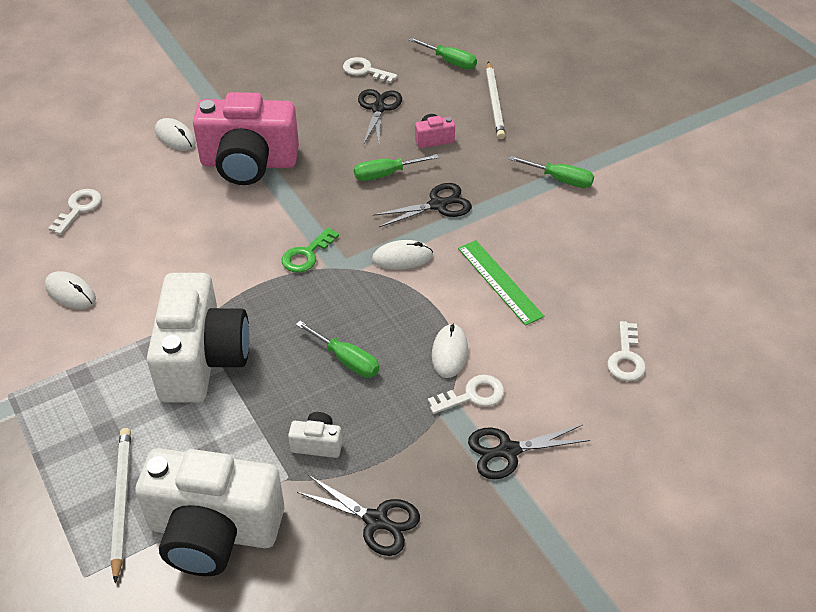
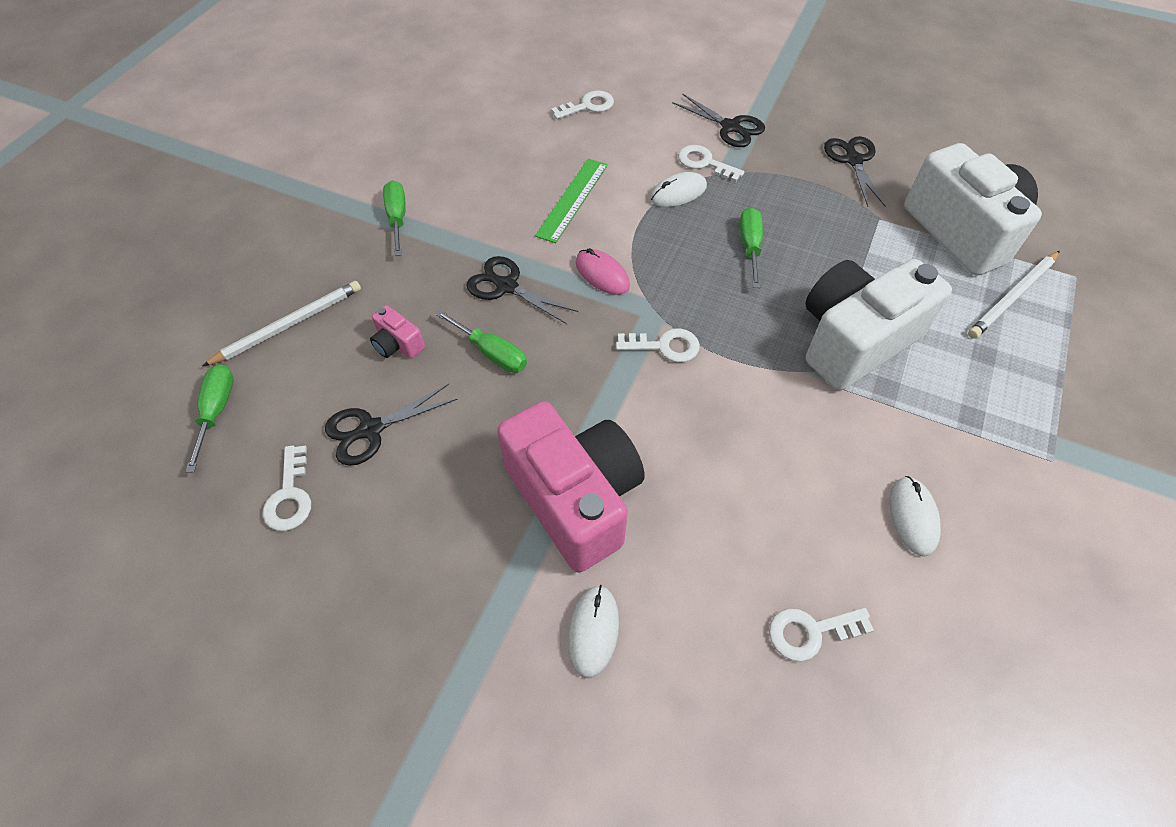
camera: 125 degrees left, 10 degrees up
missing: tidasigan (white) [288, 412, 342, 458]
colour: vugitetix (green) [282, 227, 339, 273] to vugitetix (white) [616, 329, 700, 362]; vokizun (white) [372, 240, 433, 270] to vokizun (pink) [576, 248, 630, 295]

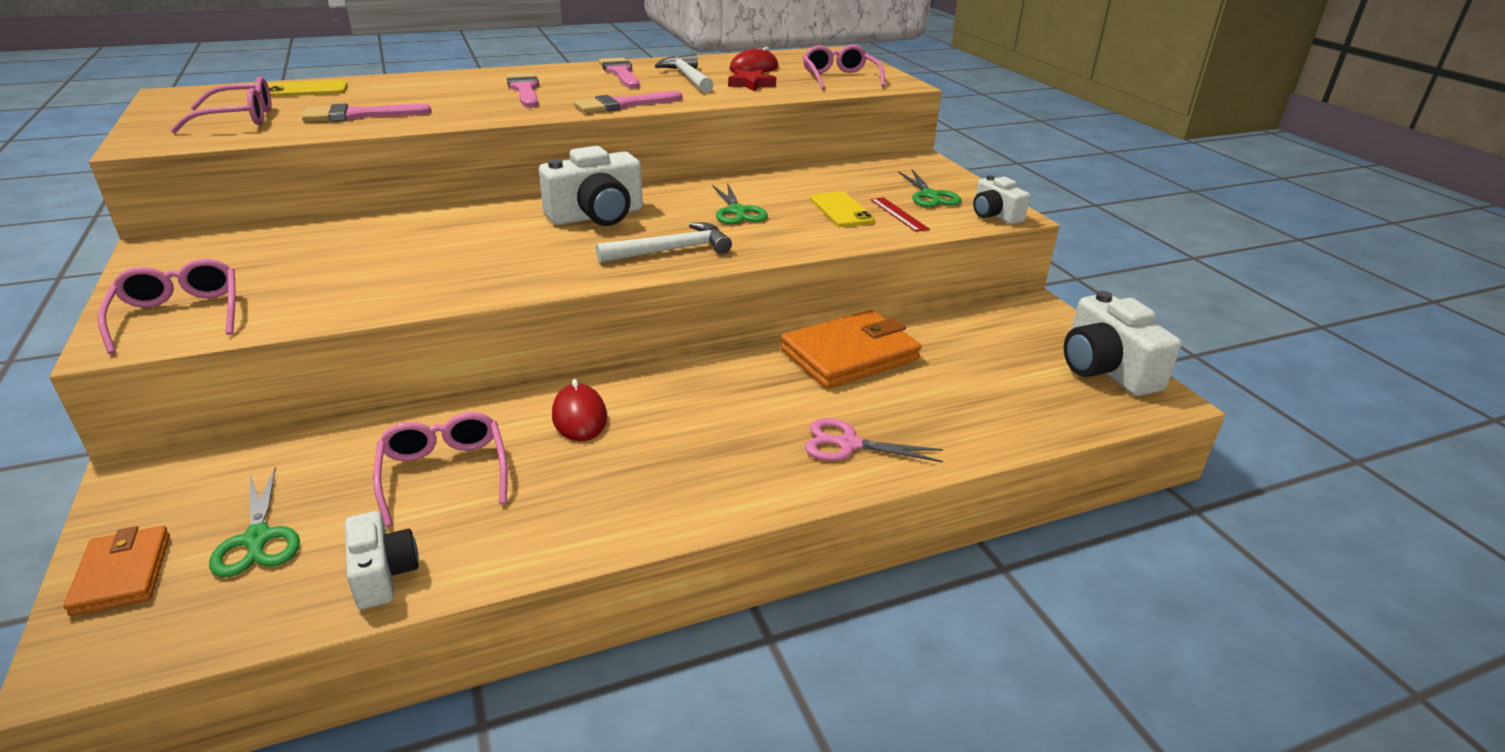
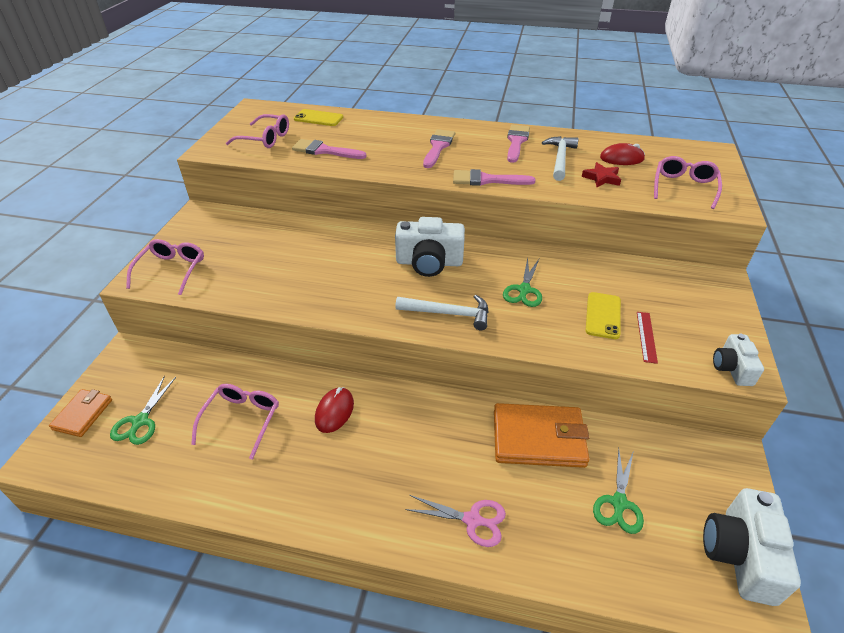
camera: 35 degrees right, 10 degrees up
missing: tidasigan (white) [345, 511, 419, 609]
relocated: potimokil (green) [898, 170, 962, 207] to [593, 447, 644, 534]
spun: potimokil (pink) [805, 418, 943, 462] = [405, 495, 506, 547] 150 degrees clockwise

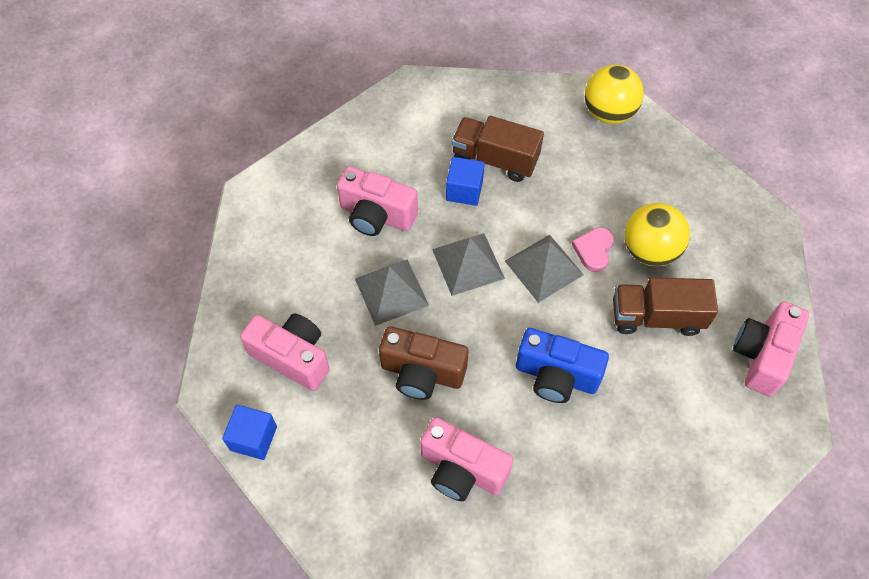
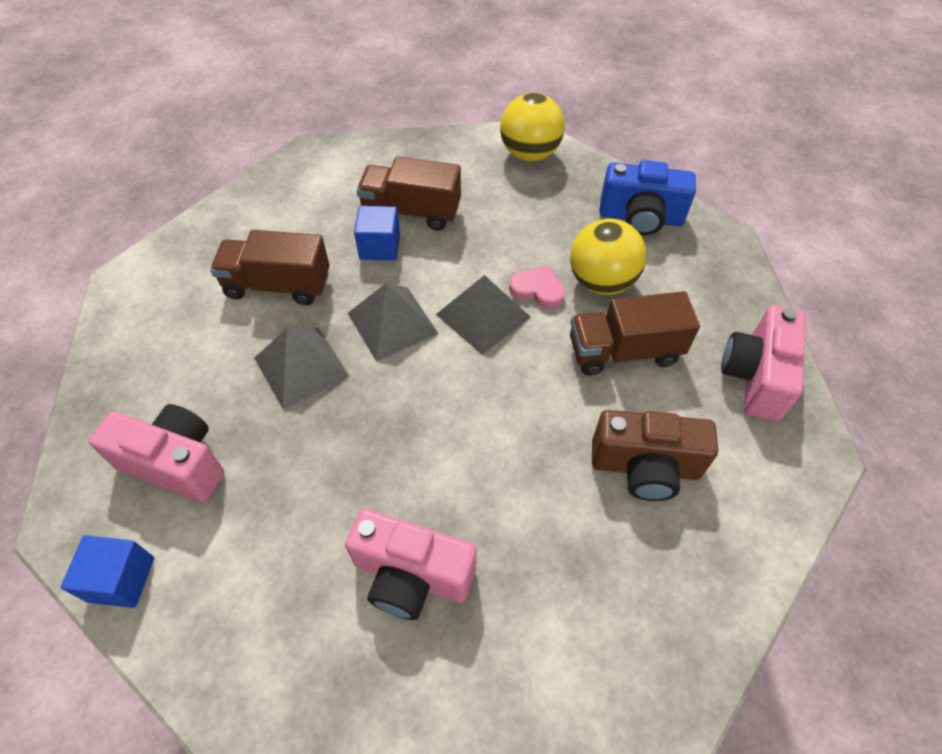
camera: 10 degrees left, 5 degrees down
relocated: tidasigan (brown) [379, 326, 468, 400] to [592, 410, 718, 501]; tidasigan (blue) [516, 328, 609, 403] to [599, 160, 696, 235]
exchanged: tidasigan (pink) [337, 166, 418, 236] to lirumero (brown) [210, 230, 330, 305]
spun: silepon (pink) [572, 227, 614, 272] = [509, 265, 565, 309] 105 degrees clockwise

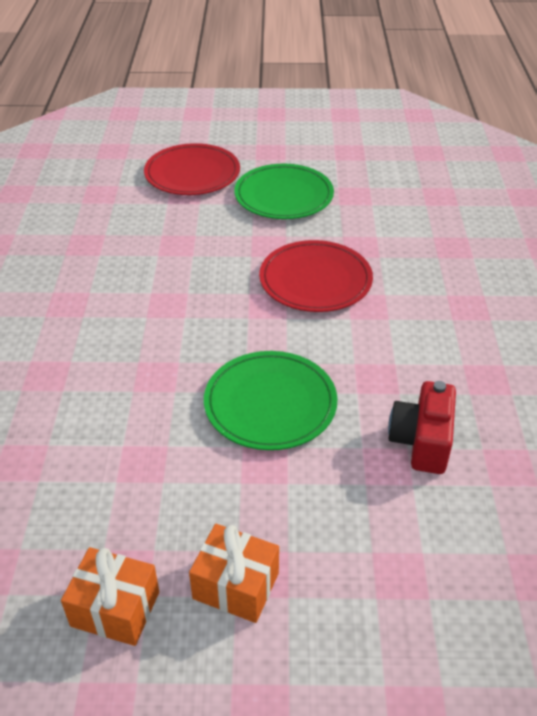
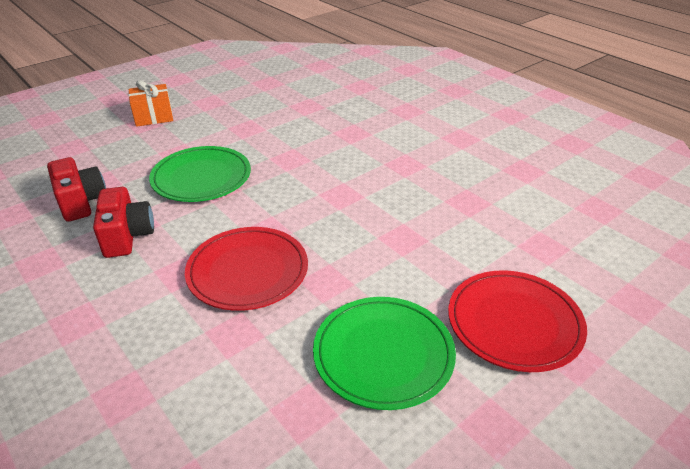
camera: 140 degrees right, 5 degrees down
missing: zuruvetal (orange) [61, 547, 159, 646]
appeared: tidasigan (red) [93, 187, 154, 258]

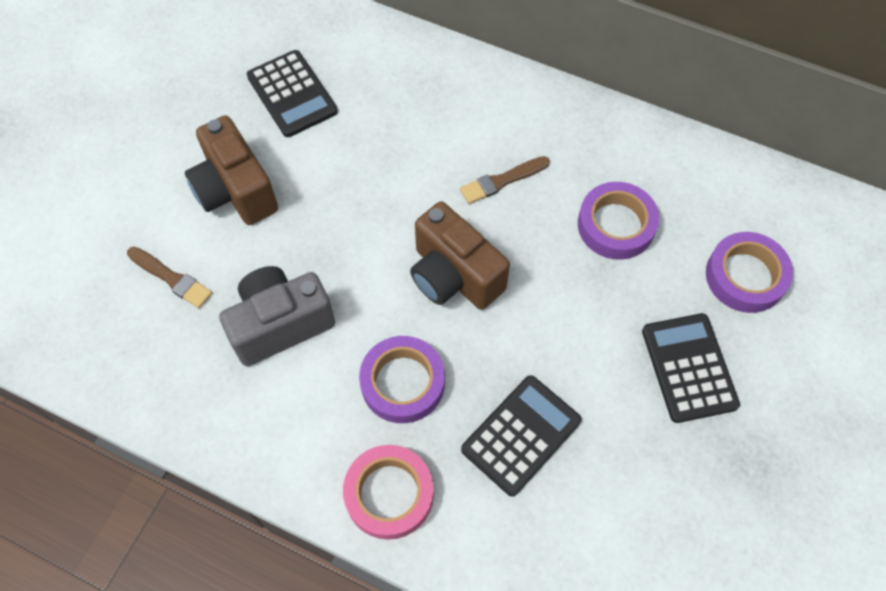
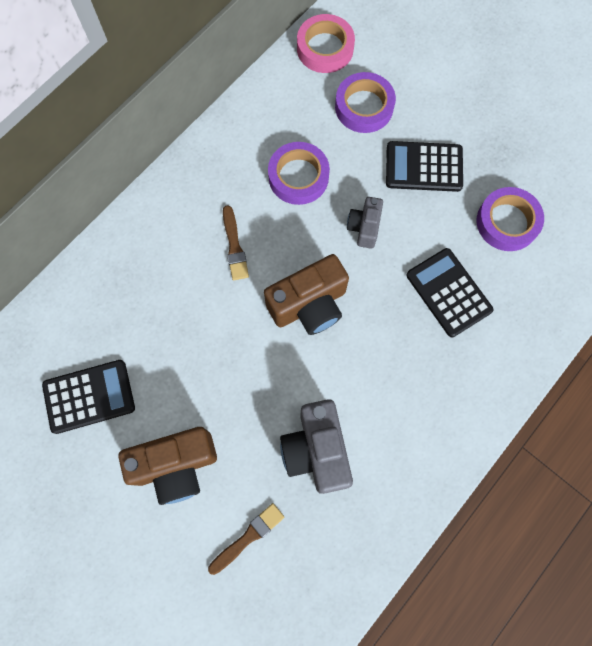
camera: 75 degrees left, 10 degrees up
appeared: tidasigan (grey) [347, 197, 383, 249]
relocated: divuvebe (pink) [343, 445, 434, 540] to [297, 14, 355, 73]; divuvebe (purple) [359, 336, 445, 423] to [477, 187, 544, 251]

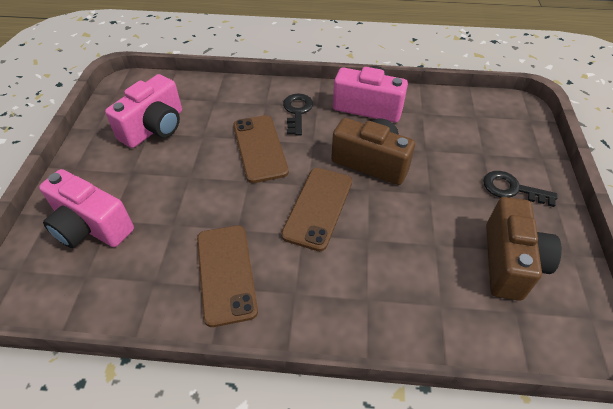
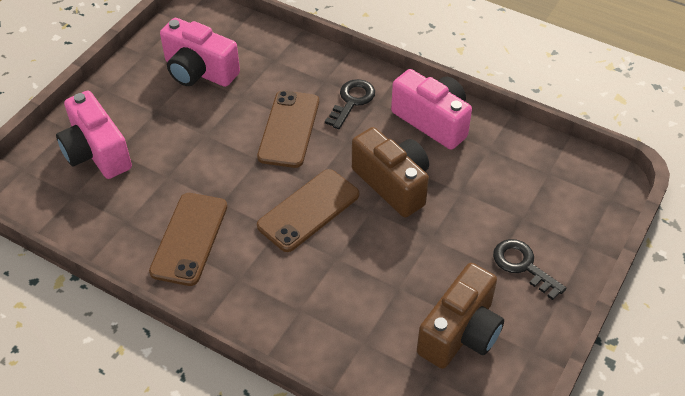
camera: 25 degrees right, 0 degrees up
spun: tidasigan (pink) [105, 74, 182, 148] = [160, 18, 240, 87] 60 degrees clockwise

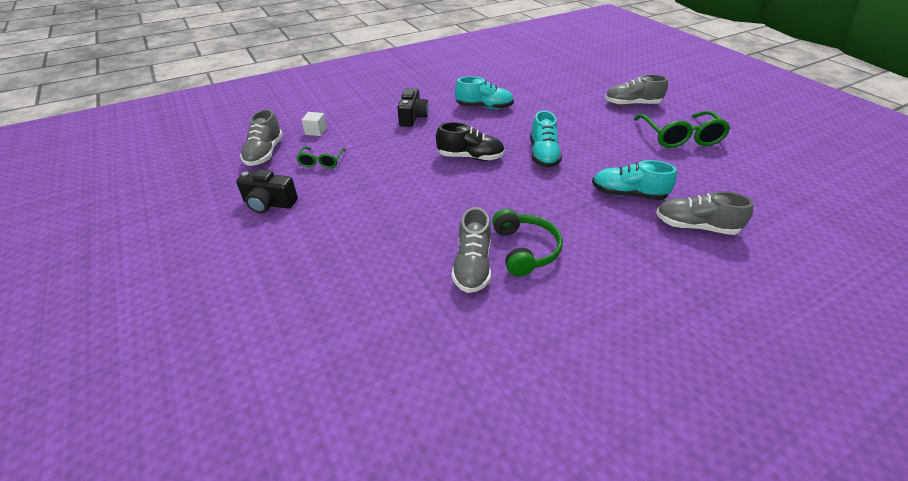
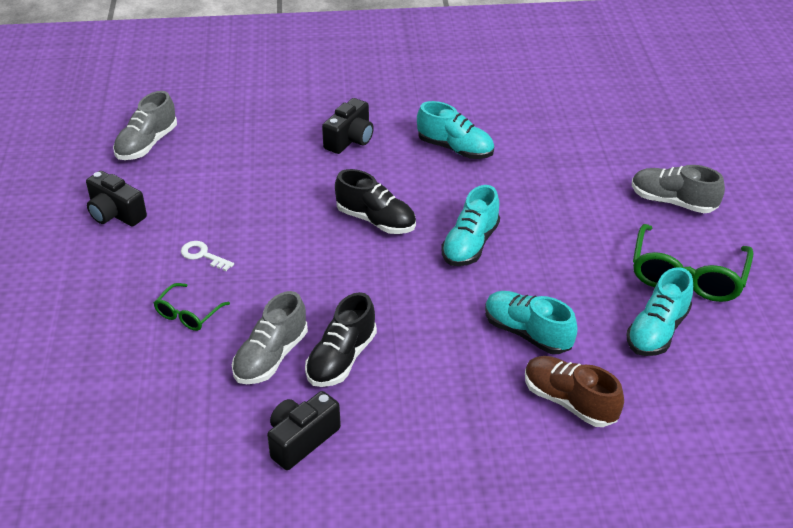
camera: 25 degrees right, 0 degrees up
missing: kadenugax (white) [302, 112, 327, 136]
appeared: vugitetix (white) [181, 241, 234, 271]; tidasigan (black) [267, 391, 341, 470]; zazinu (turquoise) [627, 267, 693, 356]
relocated: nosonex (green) [297, 146, 346, 168] to [154, 283, 230, 331]
exchanged: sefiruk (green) [492, 209, 563, 277] to zazinu (black) [305, 292, 377, 387]
colour: zazinu (grey) [656, 191, 754, 235] to zazinu (brown) [525, 356, 624, 427]

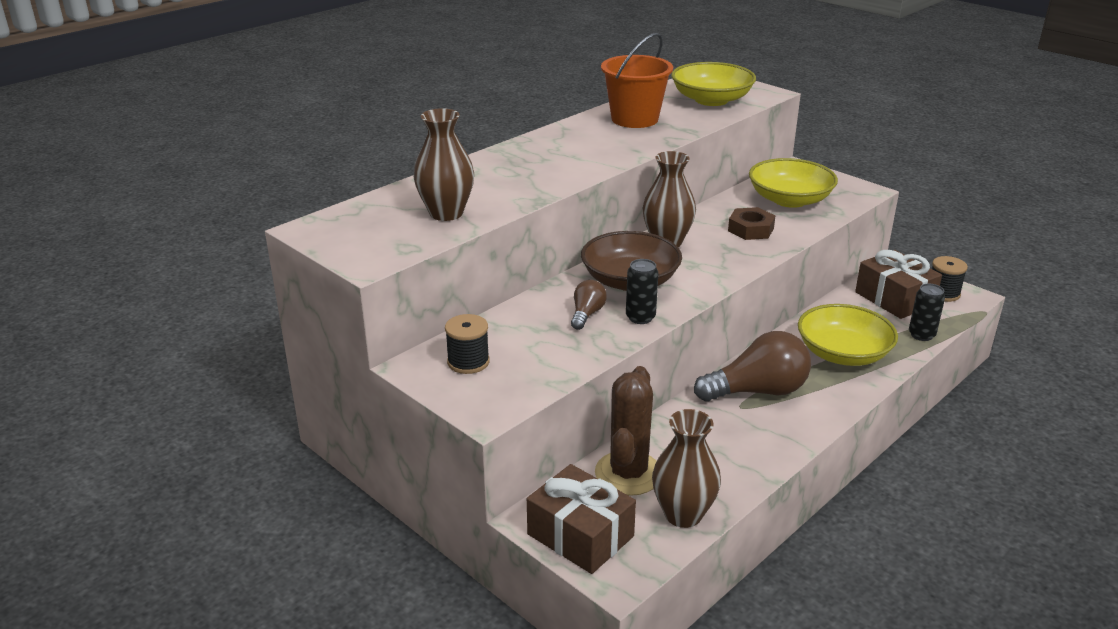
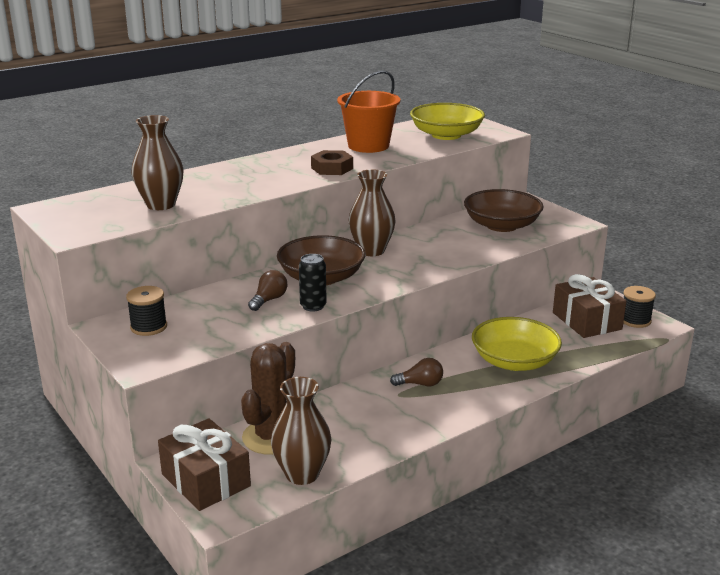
camera: 10 degrees right, 5 degrees down
missing: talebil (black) [909, 284, 945, 341]
relocated: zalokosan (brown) [728, 207, 775, 240] to [311, 150, 353, 175]
colour: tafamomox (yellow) [749, 158, 838, 208] to tafamomox (brown) [464, 189, 544, 232]
size: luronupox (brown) [694, 331, 811, 402] = [390, 358, 443, 386] x0.50

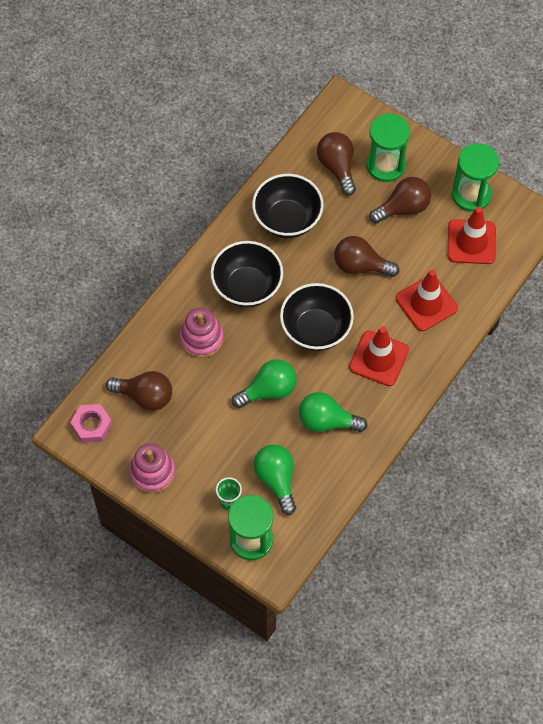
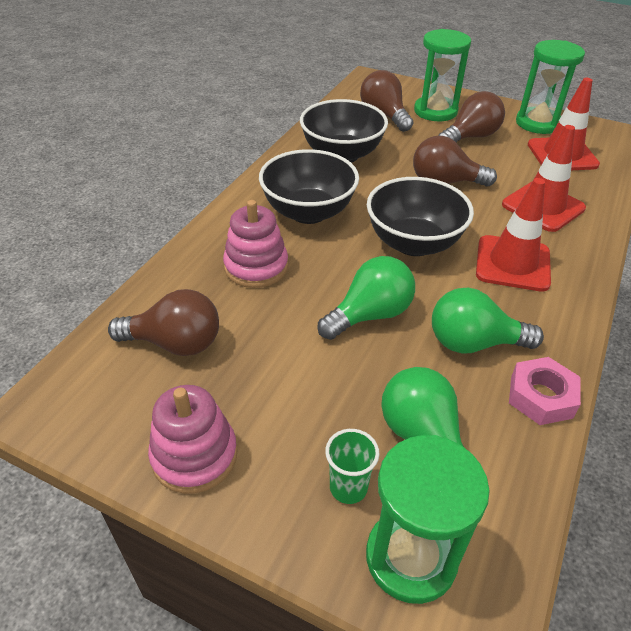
camera: 10 degrees left, 20 degrees down
relocated: zalokosan (pink) [70, 404, 112, 443] to [509, 357, 581, 425]

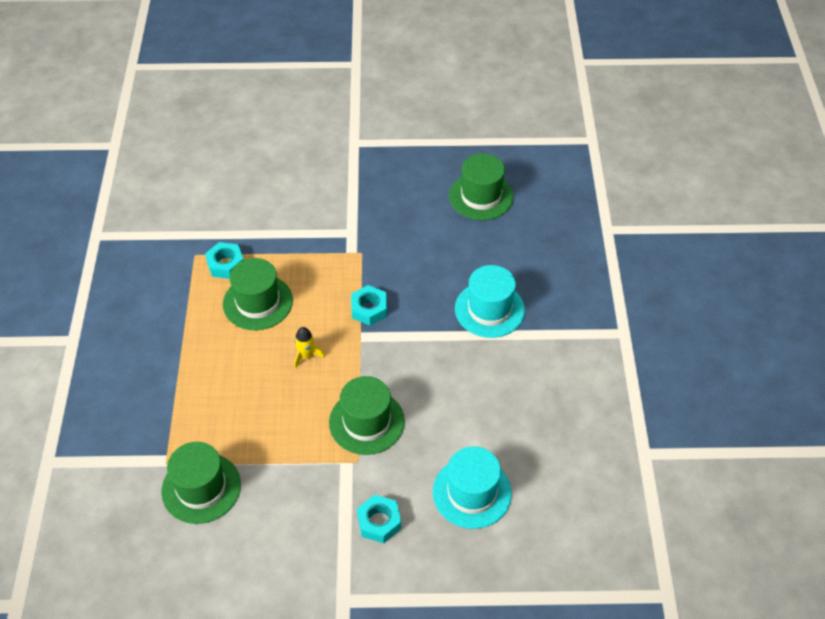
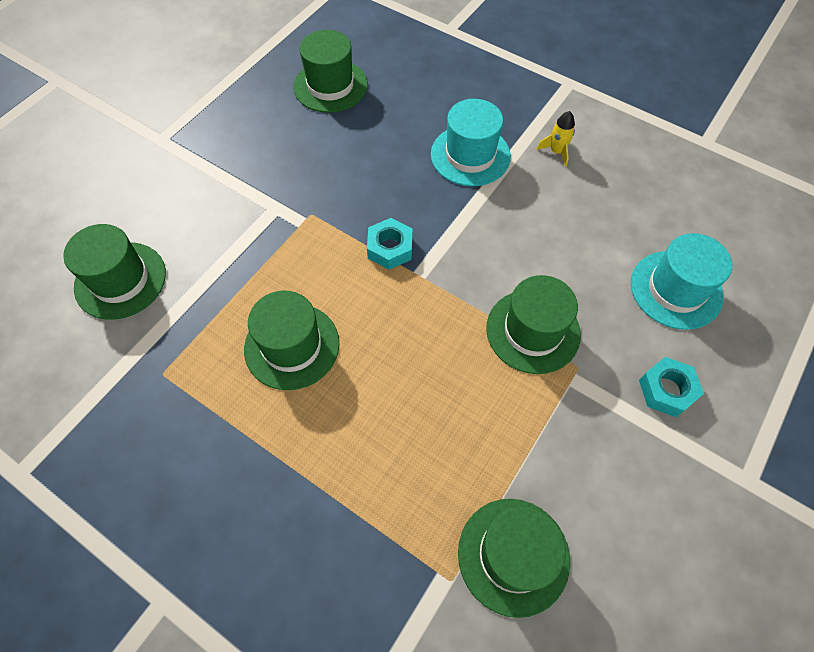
camera: 55 degrees left, 10 degrees up
missing: zalokosan (turquoise) [205, 242, 243, 279]
appeared: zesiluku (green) [63, 224, 166, 320]
relocated: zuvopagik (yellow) [294, 327, 325, 369] to [537, 111, 575, 167]

